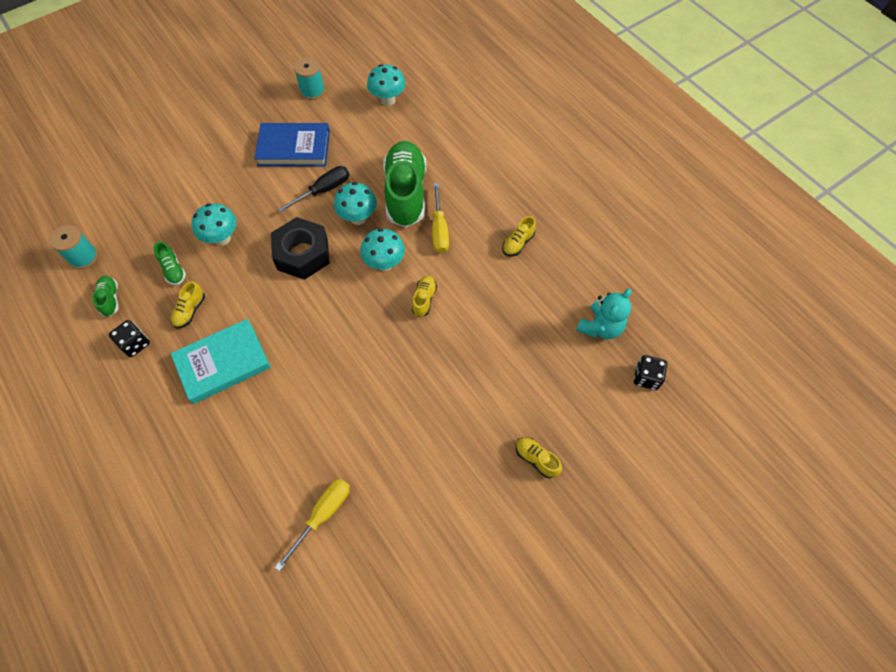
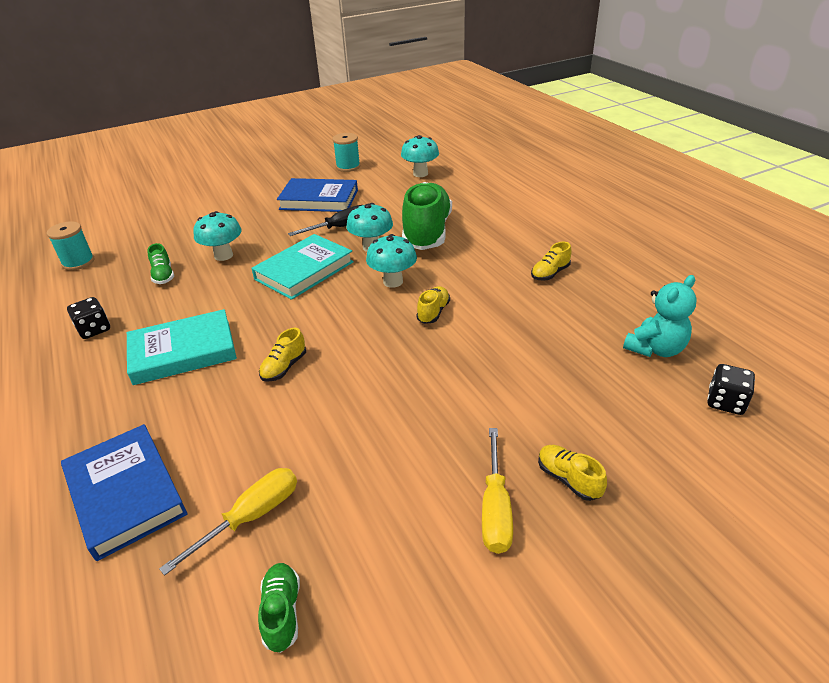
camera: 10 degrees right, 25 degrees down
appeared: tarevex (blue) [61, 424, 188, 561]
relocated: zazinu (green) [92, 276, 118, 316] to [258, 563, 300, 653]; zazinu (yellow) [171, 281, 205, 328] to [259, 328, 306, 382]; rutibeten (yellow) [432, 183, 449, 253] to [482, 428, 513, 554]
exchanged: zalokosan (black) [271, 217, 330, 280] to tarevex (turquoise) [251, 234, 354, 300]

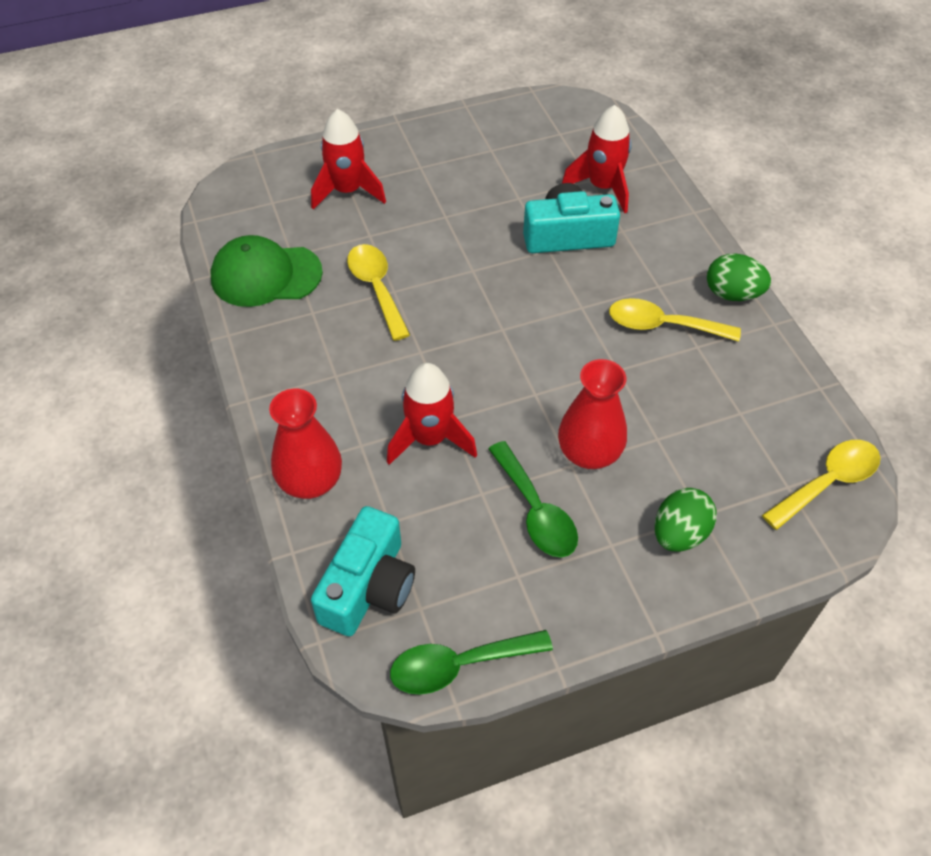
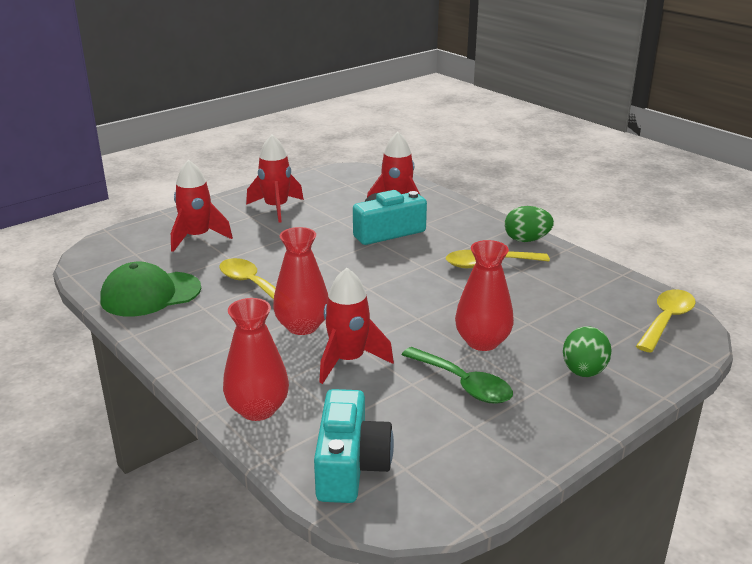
camera: 20 degrees left, 25 degrees down
missing: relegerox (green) [390, 630, 553, 695]
appeared: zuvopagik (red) [246, 135, 304, 223]; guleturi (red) [273, 227, 328, 335]

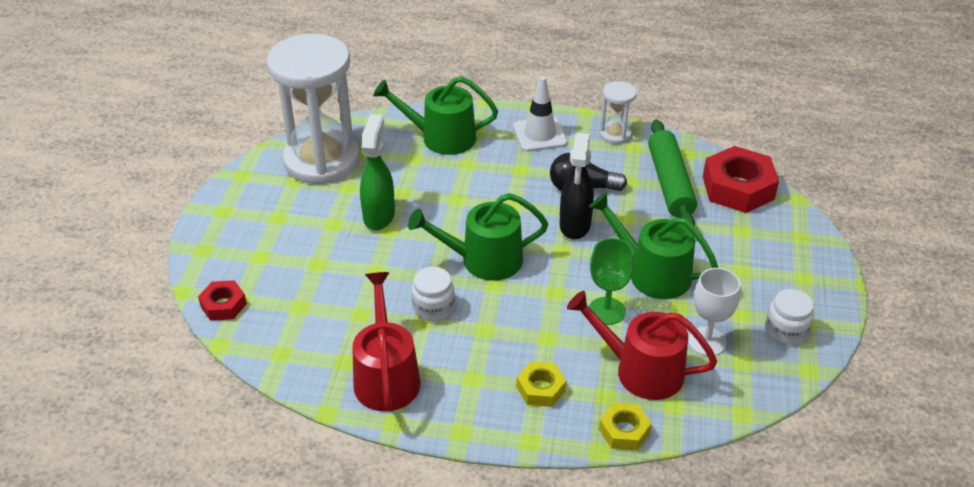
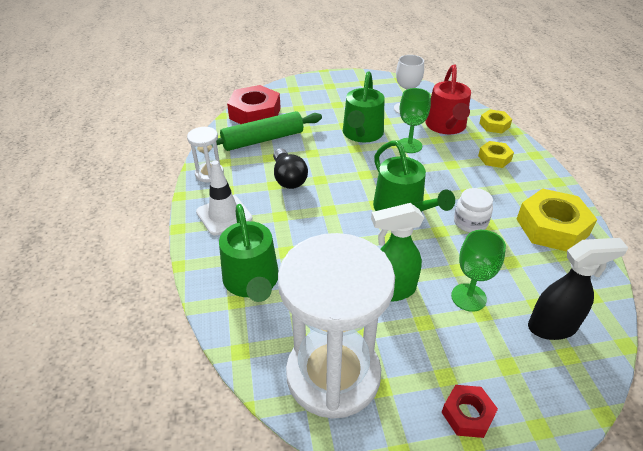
camera: 110 degrees left, 0 degrees up
missing: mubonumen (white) [765, 289, 814, 345]
appeared: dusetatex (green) [451, 230, 506, 312]
relocated: zalokosan (red) [198, 280, 247, 321] to [441, 385, 498, 438]; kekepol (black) [560, 133, 594, 239] to [528, 238, 628, 340]
exchanged: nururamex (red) [352, 272, 421, 411] to zalokosan (yellow) [517, 188, 597, 252]

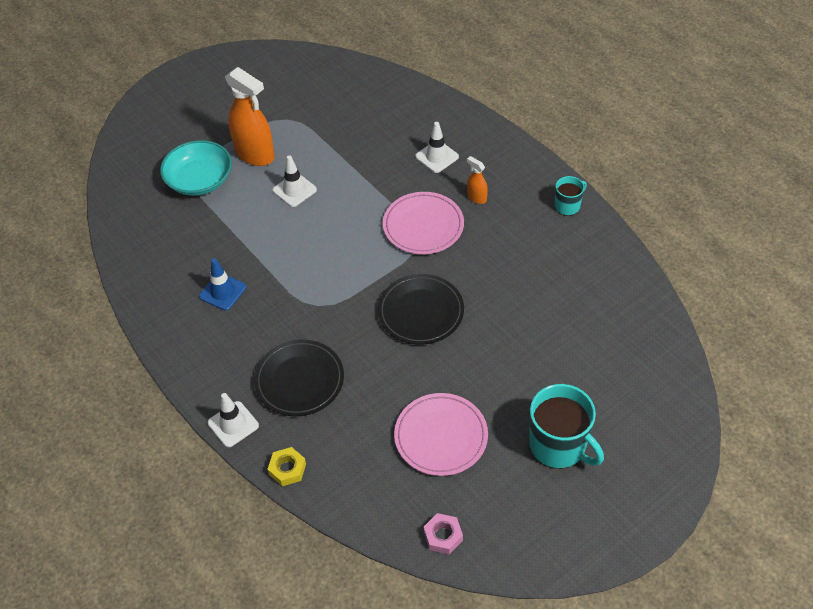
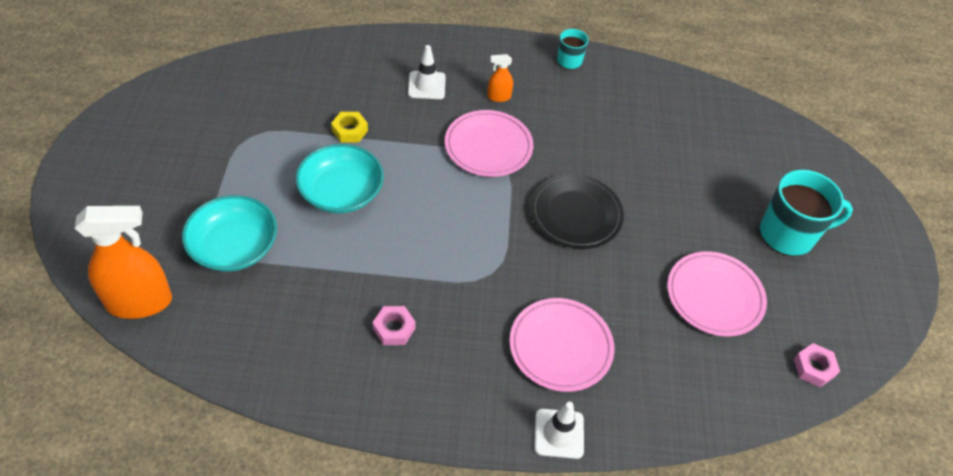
camera: 55 degrees left, 0 degrees up
relocated: kekepol (orange) [225, 67, 275, 166] to [75, 206, 172, 319]; zalokosan (yellow) [268, 447, 306, 486] to [331, 112, 368, 143]
exchanged: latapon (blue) [199, 258, 246, 311] to zalokosan (pink) [373, 306, 416, 345]; latapon (white) [273, 155, 317, 207] to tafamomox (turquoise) [296, 144, 384, 213]
colour: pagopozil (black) [254, 339, 344, 416] to pagopozil (pink) [509, 298, 614, 392]

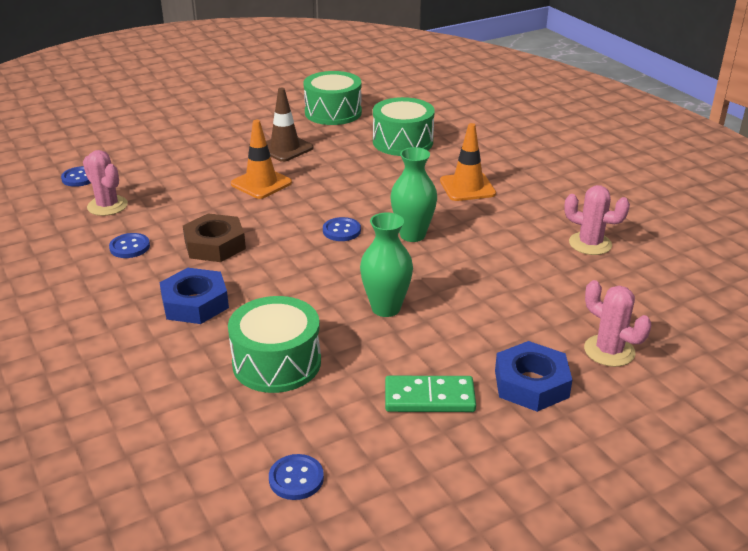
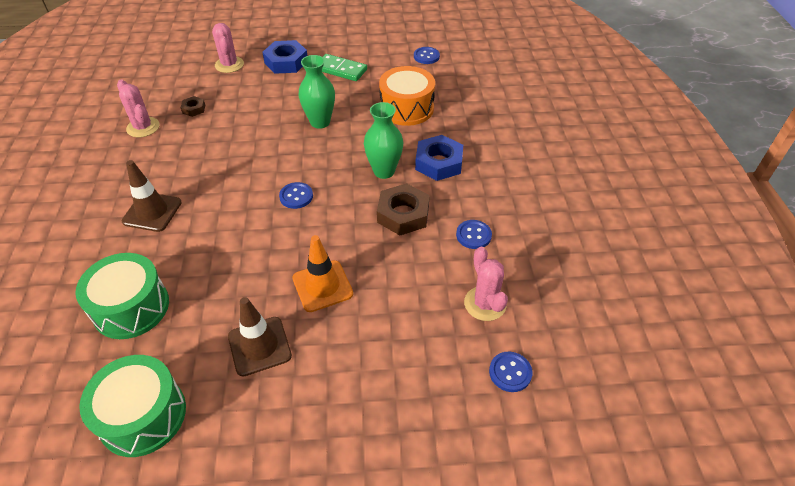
camera: 155 degrees left, 15 degrees up
appeared: zalokosan (brown) [180, 96, 205, 117]
relocated: guleturi (green) [390, 147, 437, 242] to [364, 102, 403, 179]
colour: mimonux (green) [228, 296, 321, 393] to mimonux (orange) [379, 66, 435, 126]; latapon (orange) [440, 123, 496, 201] to latapon (brown) [122, 160, 182, 232]

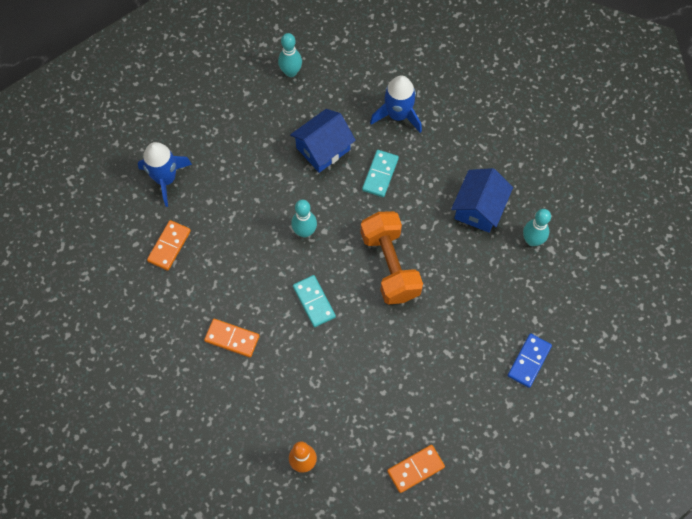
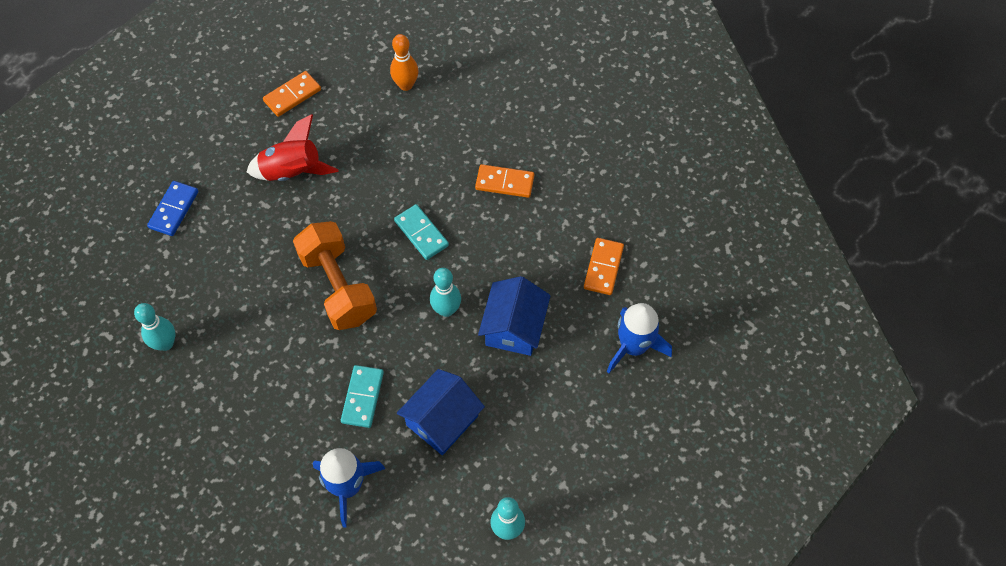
camera: 170 degrees right, 5 degrees down
appeared: zuvopagik (red) [247, 114, 339, 181]
relocated: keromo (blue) [451, 168, 513, 233] to [478, 276, 551, 356]

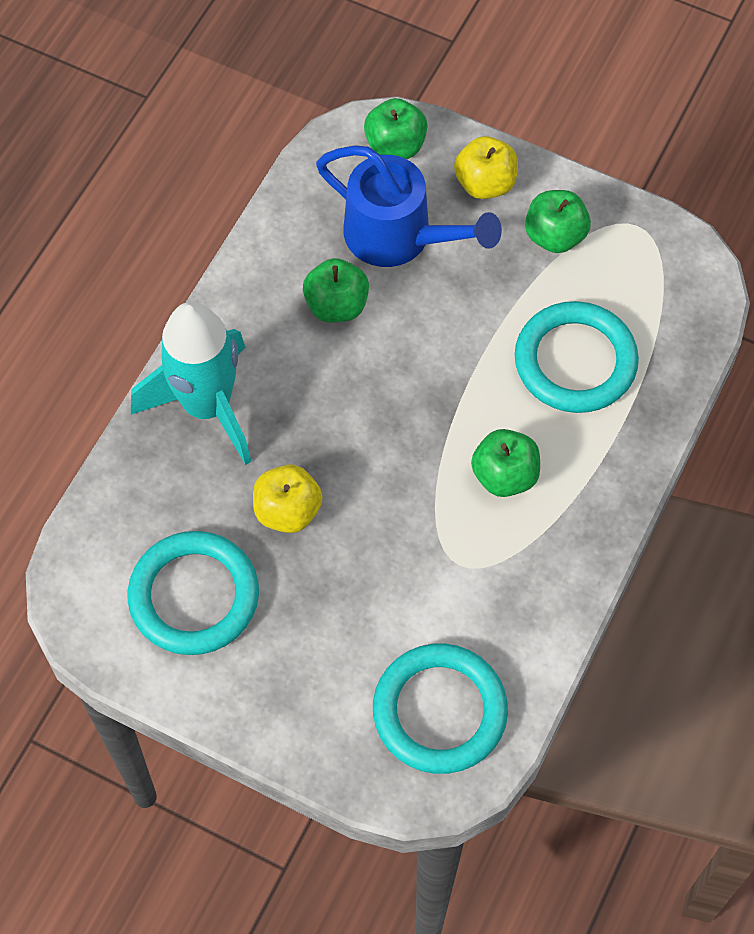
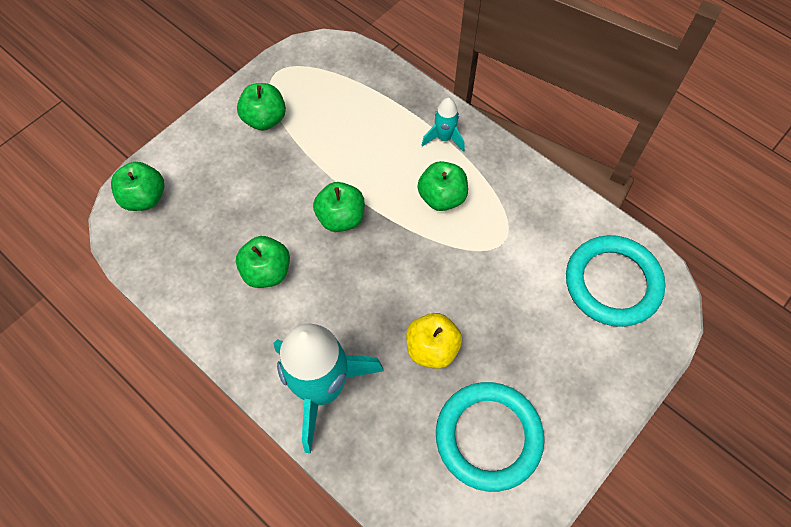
camera: 75 degrees left, 0 degrees up
missing: nururamex (blue) [316, 145, 502, 267]; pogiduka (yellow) [454, 136, 518, 199]; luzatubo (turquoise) [515, 301, 639, 413]
appeared: pogiduka (green) [313, 182, 365, 232]; zuvopagik (turquoise) [422, 98, 465, 151]

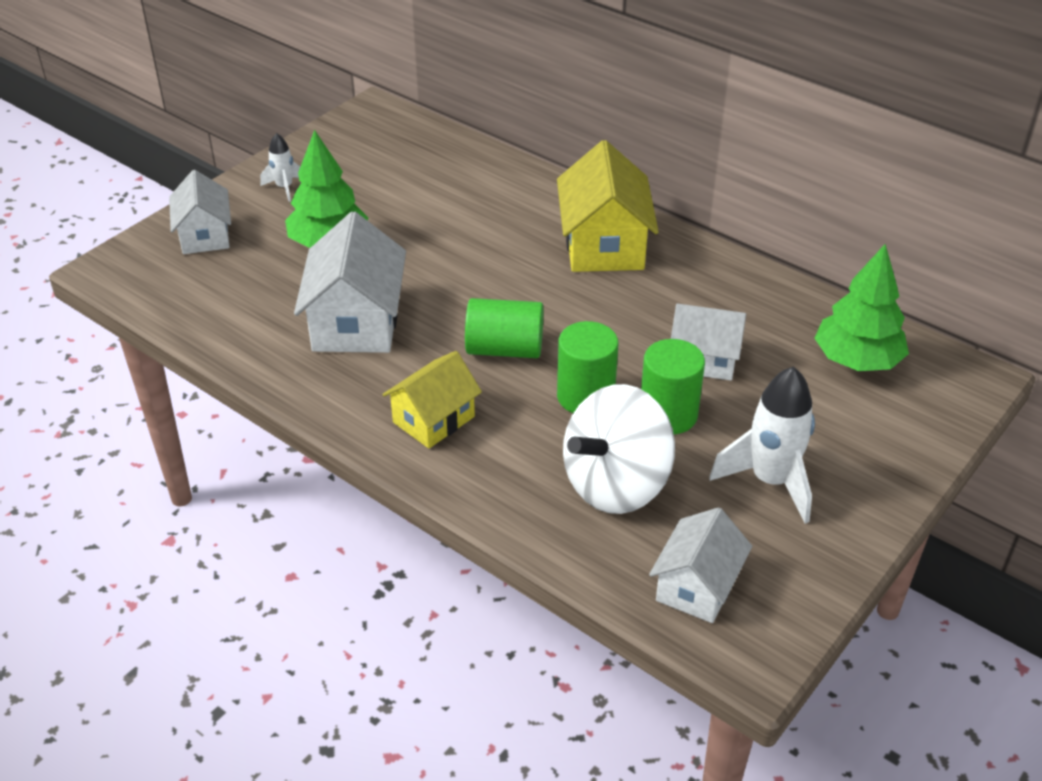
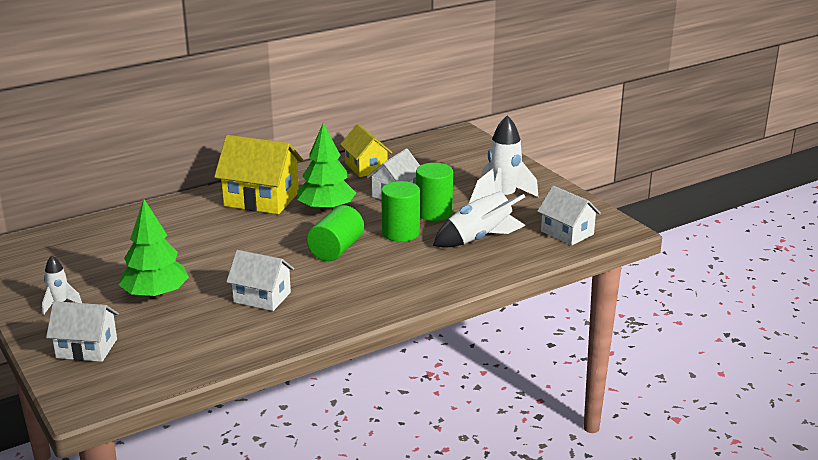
camera: 70 degrees left, 15 degrees down
relocated: keromo (yellow) [382, 351, 482, 448] to [340, 124, 392, 177]; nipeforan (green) [815, 244, 909, 371] to [297, 123, 356, 212]
exchanged: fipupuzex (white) [563, 384, 675, 514] to zuvopagik (white) [433, 169, 526, 248]
size: keromo (white) [294, 211, 406, 353] = [226, 250, 294, 311] x0.64

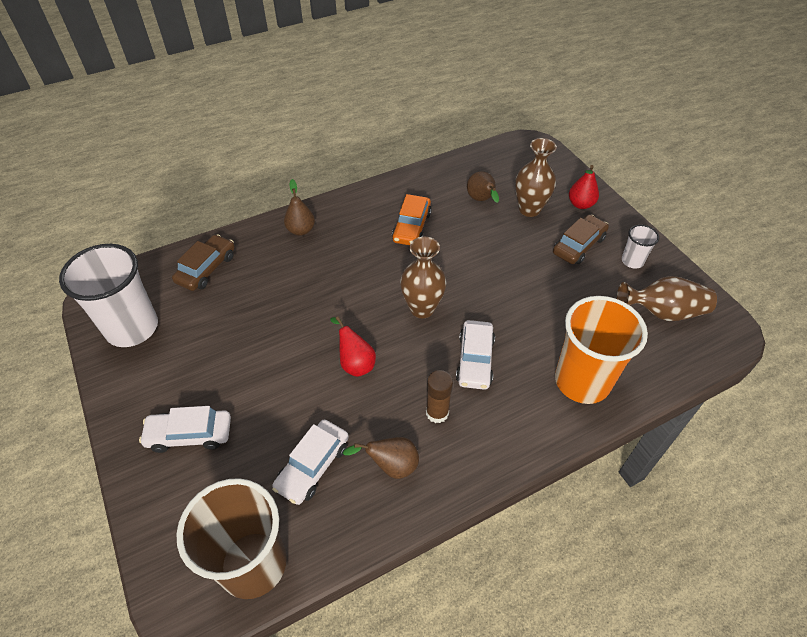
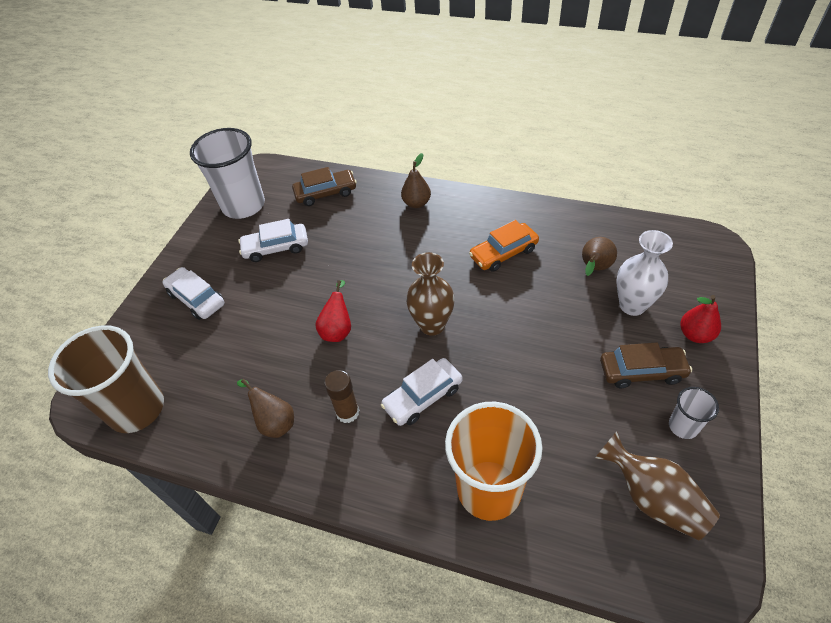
camera: 50 degrees right, 0 degrees up
relocated: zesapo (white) [272, 420, 349, 505] to [238, 219, 308, 262]
colour: guleturi (brown) [515, 138, 557, 217] to guleturi (white) [616, 230, 673, 316]

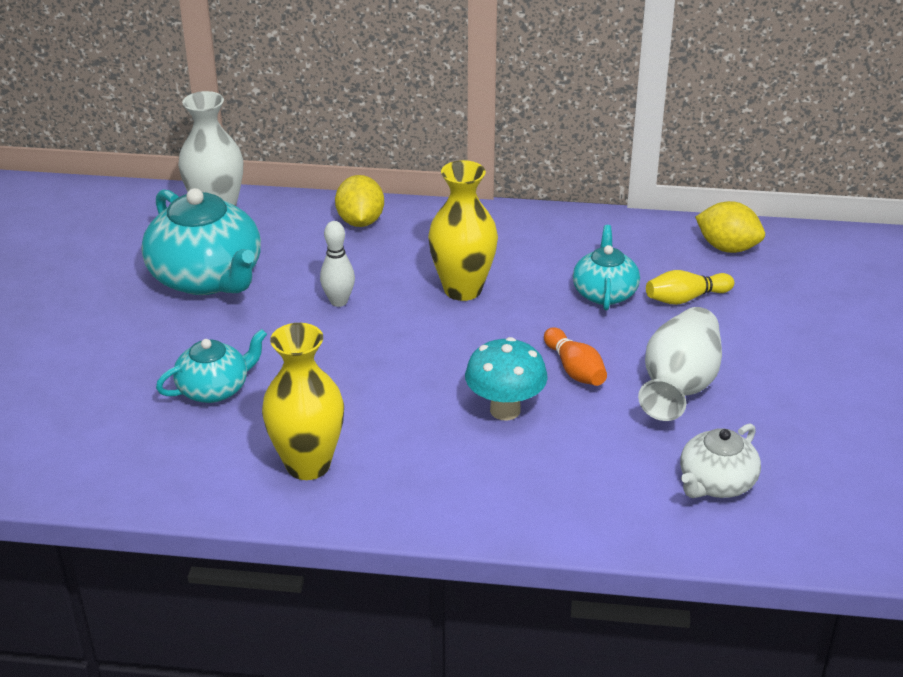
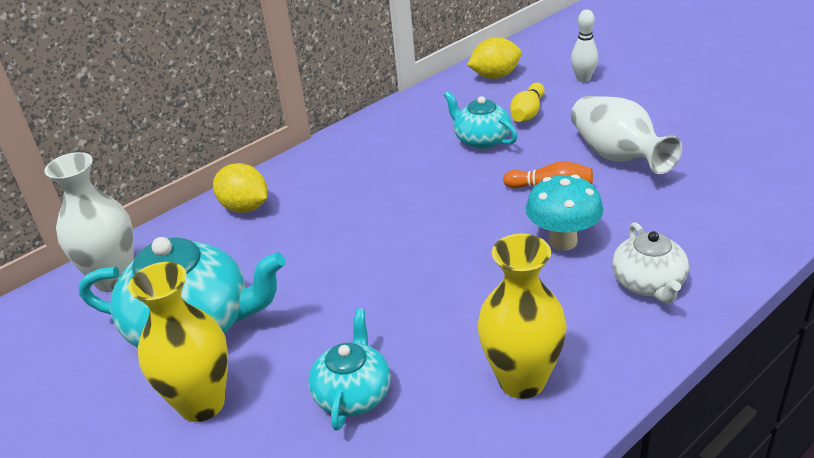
camera: 45 degrees left, 0 degrees up
relocated: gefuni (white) [320, 221, 355, 307] to [571, 10, 598, 82]; guleturi (yellow) [428, 160, 498, 301] to [128, 262, 228, 422]; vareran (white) [680, 424, 761, 498] to [612, 222, 689, 303]

